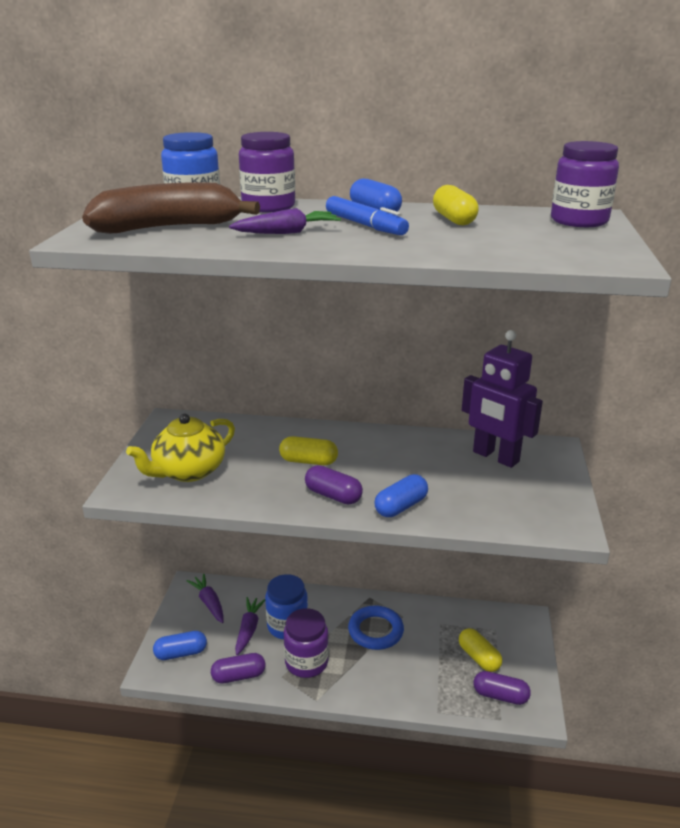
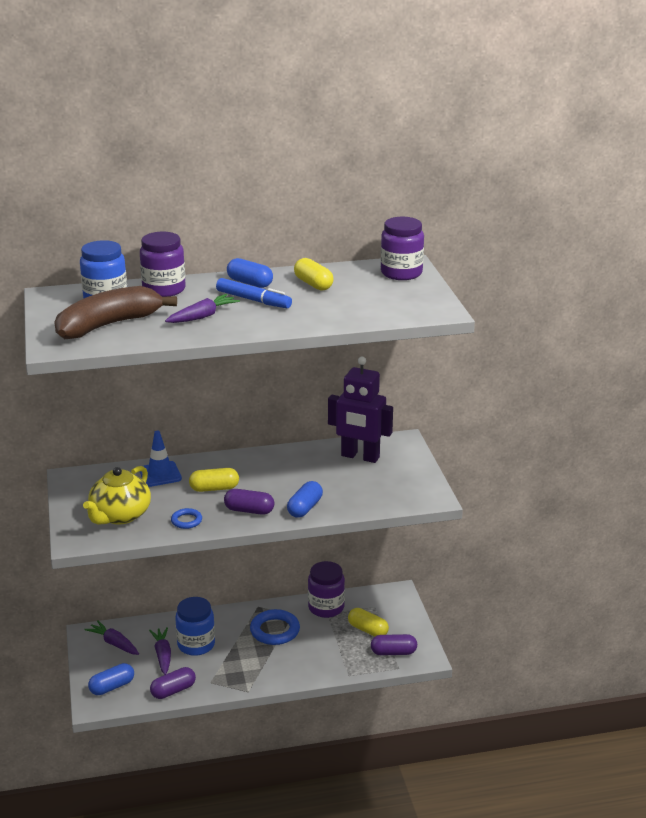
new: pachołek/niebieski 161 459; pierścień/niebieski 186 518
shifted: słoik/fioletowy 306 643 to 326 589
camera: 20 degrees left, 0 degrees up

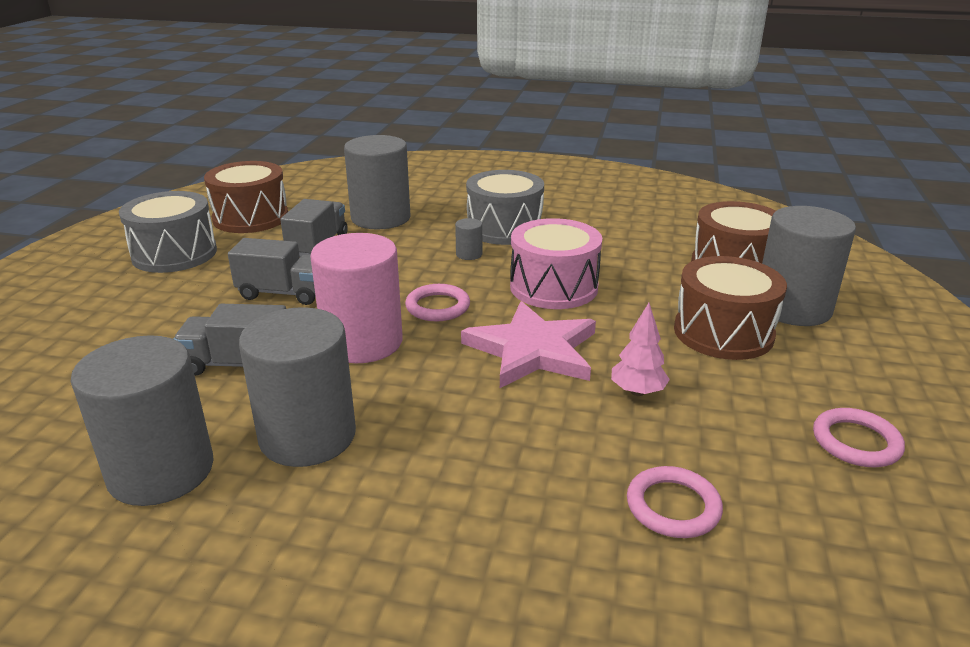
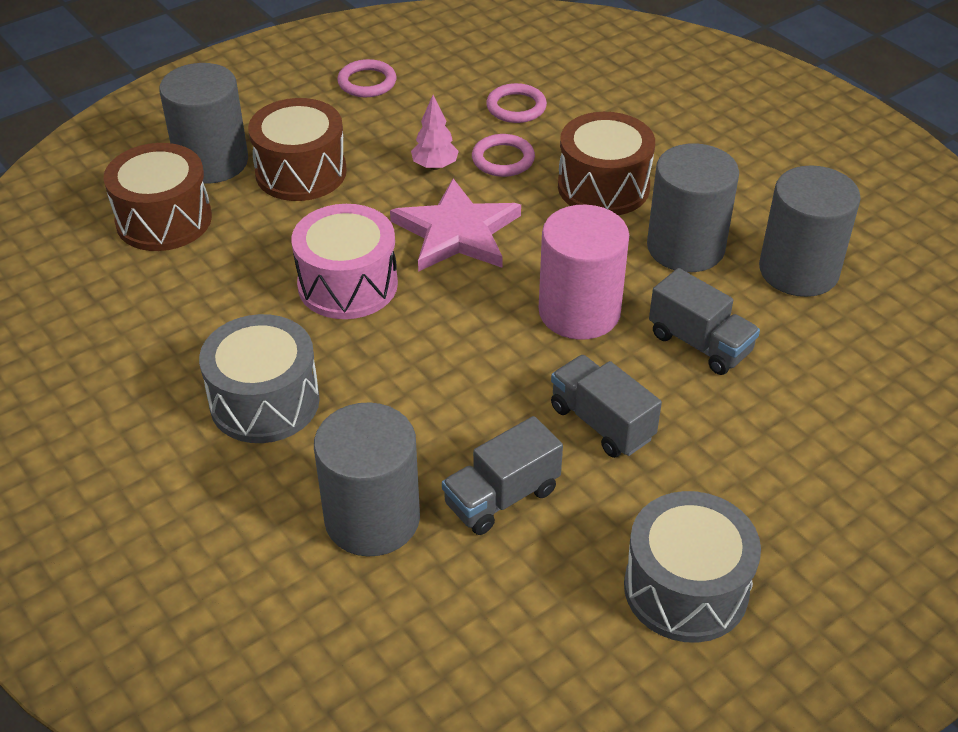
gone: walec/szary 468 239
shifted: bęben/brązowy 246 197 to 606 163; pierścień/różowy 437 302 to 503 155
camera: 140 degrees left, 15 degrees up

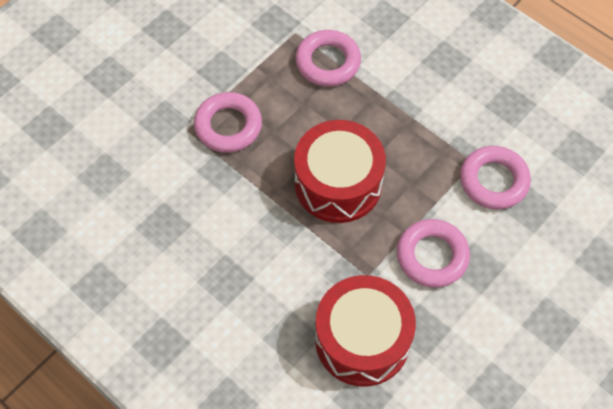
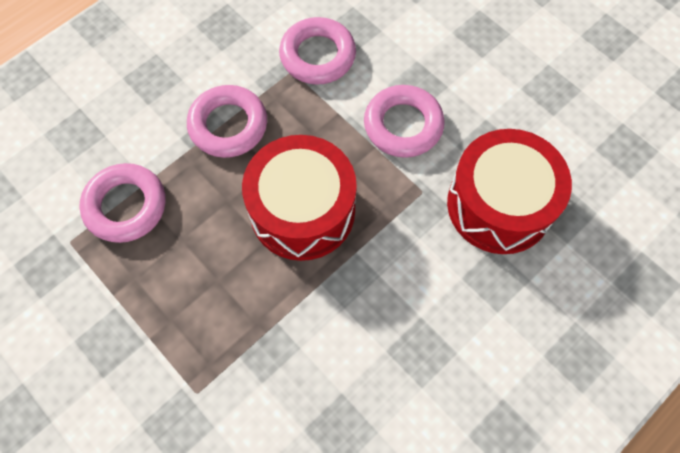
shifted: pierścień/różowy 228 122 to 227 121
camera: 85 degrees left, 5 degrees up

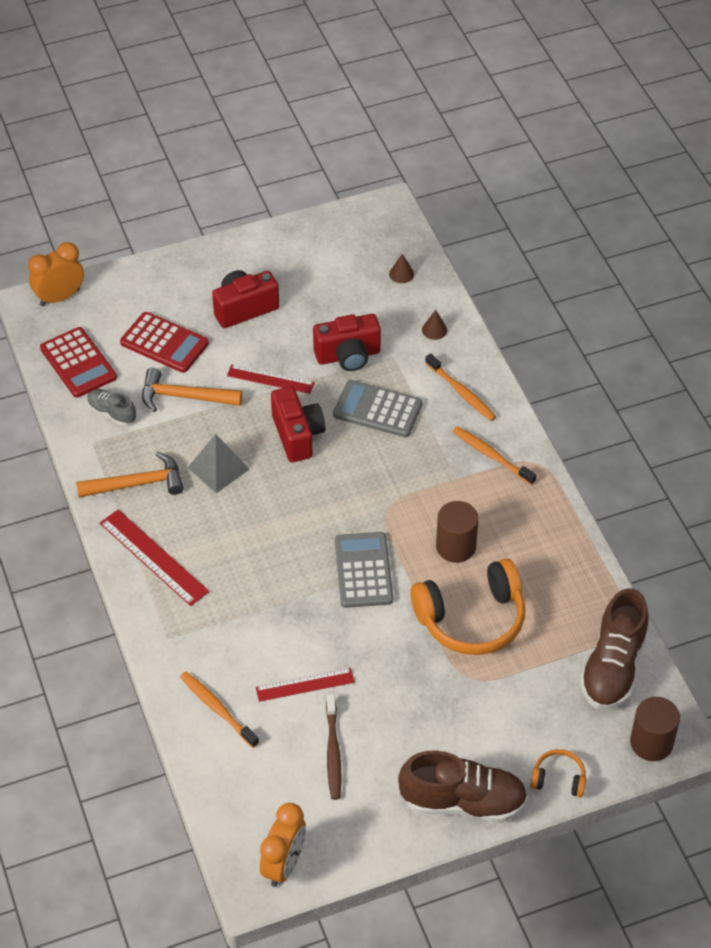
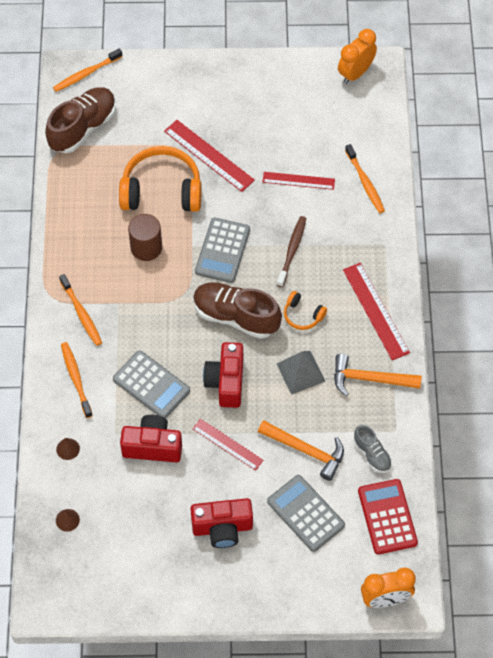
new: linijka/czerwony 209 156
shifted: szczoteczka do zębów/brązowy 333 747 to 291 251; but/brązowy 463 786 to 237 310; słuchawki/pomarańczowy 558 773 to 305 310
swapped: walec/brązowy 655 729 to szczoteczka do zębów/pomarańczowy 88 70
repainted: kalkulator/czerwony 164 342 to kalkulator/szary 306 513
camera: 160 degrees left, 10 degrees up

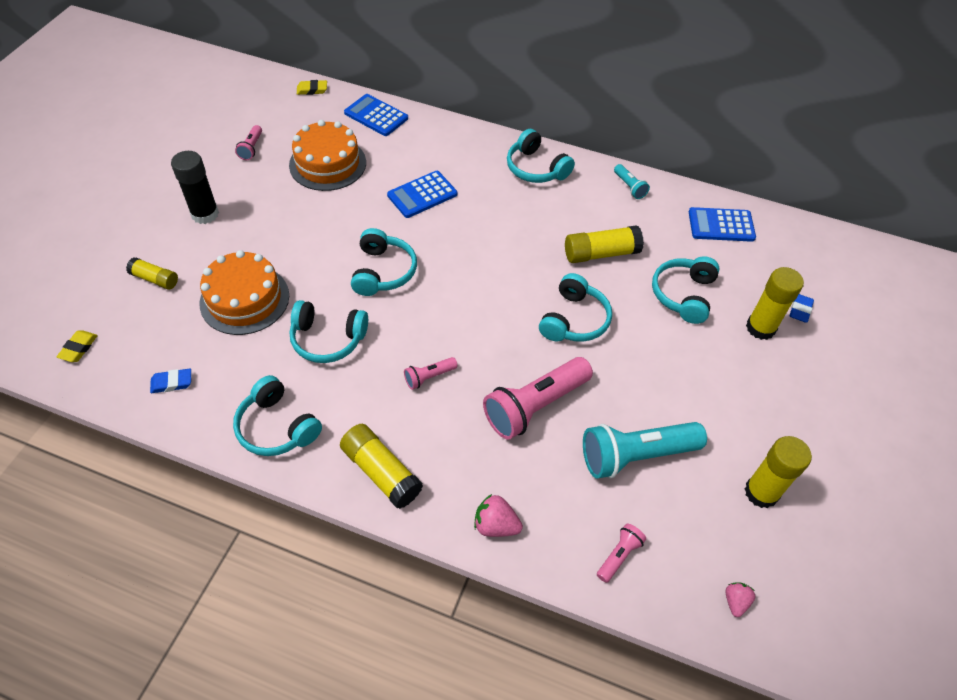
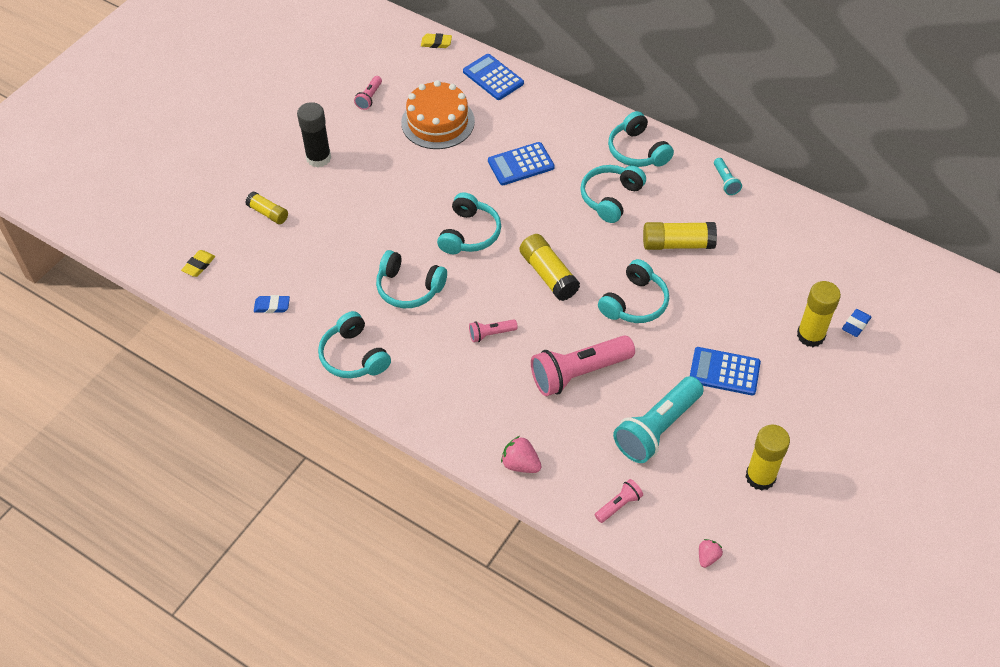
gone: tort/pomarańczowy 244 292
shifted: klej w sztyfcie/żółty 381 466 to 550 267; słuchawki/turkusowy 686 290 to 613 194; kalkulator/niebieski 722 224 to 725 371
rotated: latarka/turkusowy 645 450 = 658 419 45 degrees counterclockwise
camera: 15 degrees right, 0 degrees up

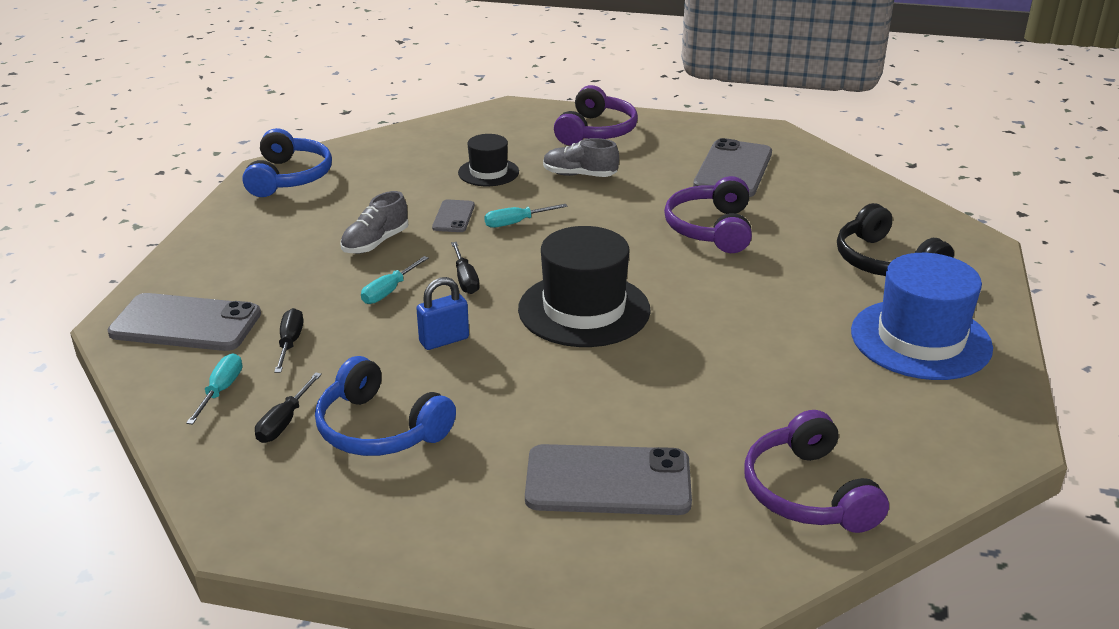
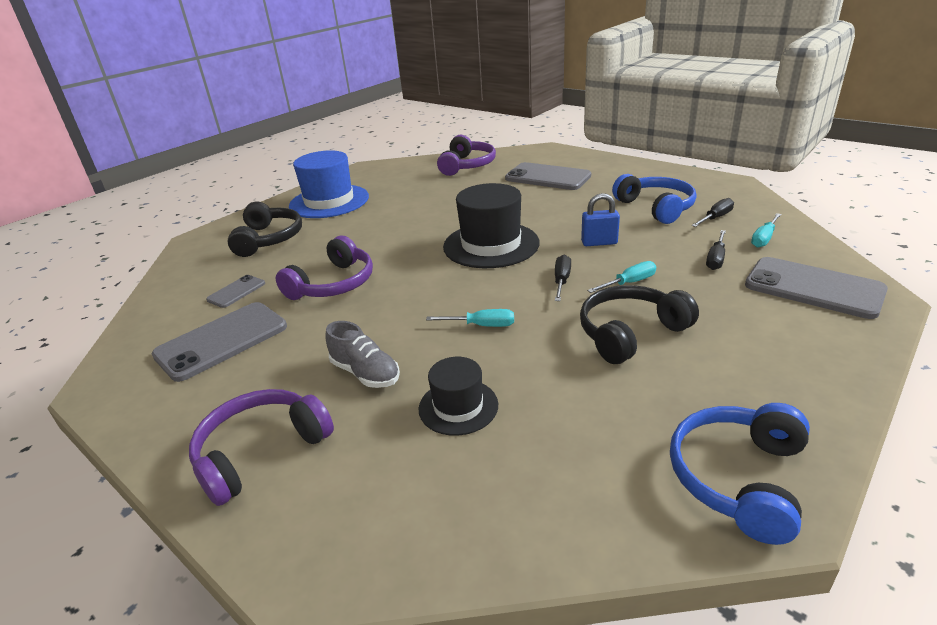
shifted: telefon/szary 453 215 to 235 291
swapped: but/szary 374 222 to słuchawki/czarny 639 324
camera: 150 degrees left, 0 degrees up

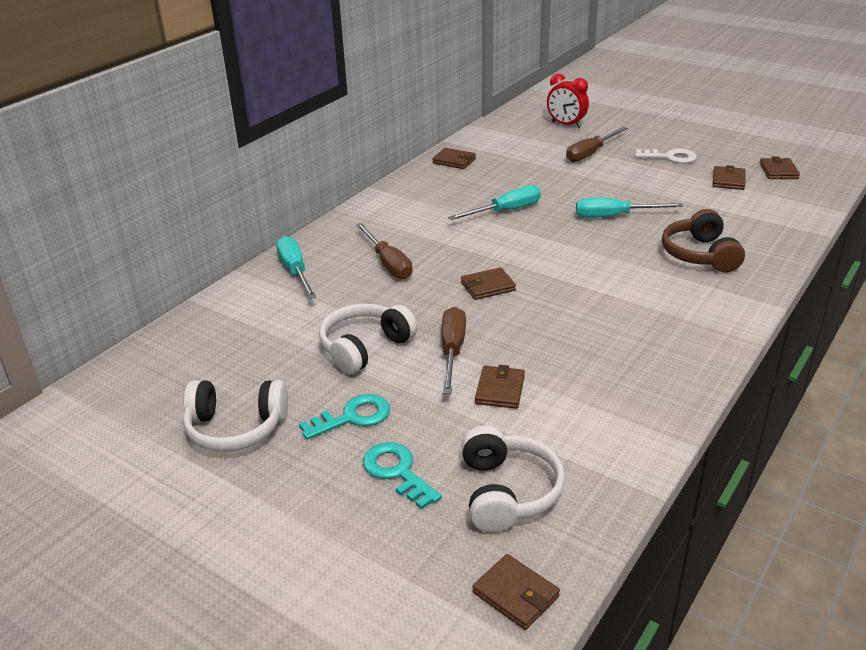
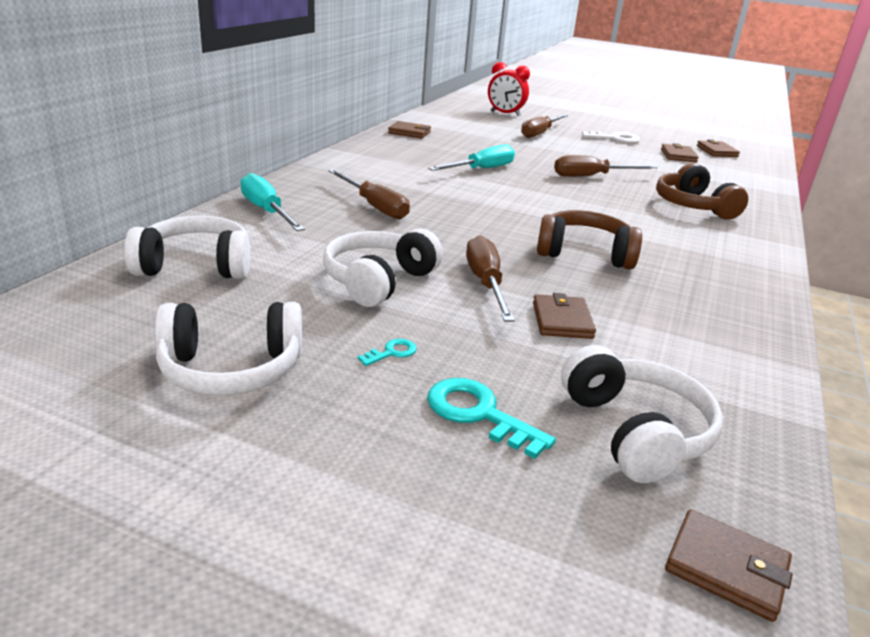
gone: portfel/brązowy 488 283
new: słuchawki/biały 187 247; słuchawki/brązowy 589 239
repainted: śrubokręt/turkusowy 629 208 to śrubokręt/brązowy 605 166
scaled: klucz/turkusowy 344 417 = 387 352 x0.51
camera: 15 degrees left, 5 degrees down

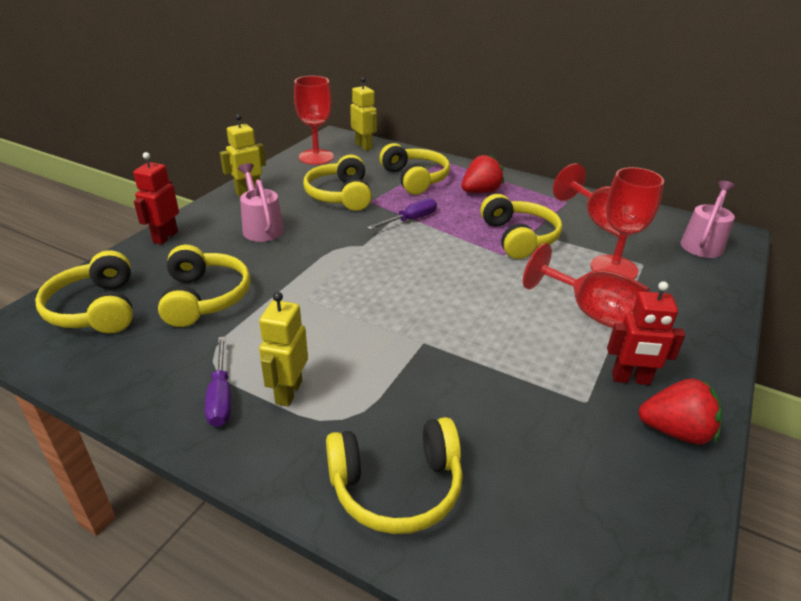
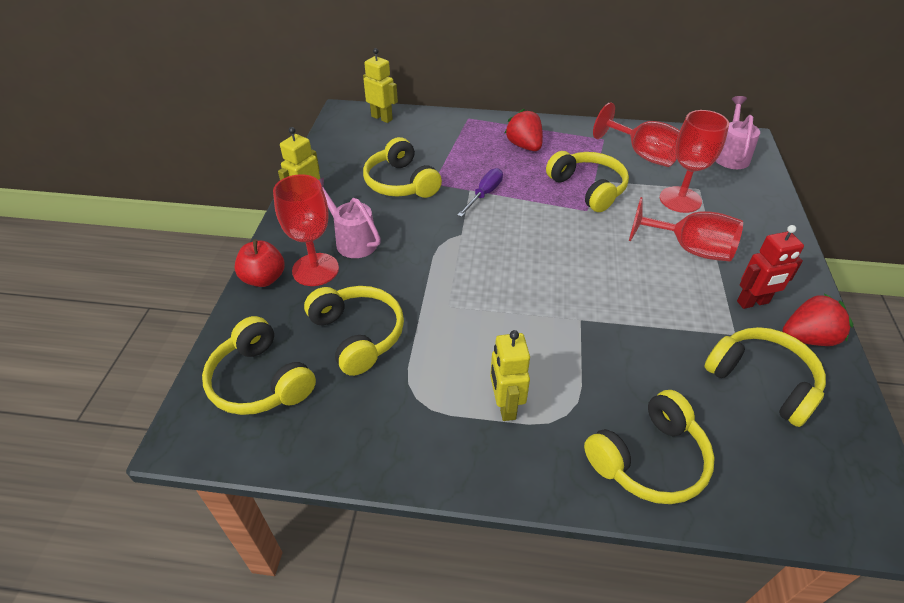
gone: śrubokręt/fioletowy 218 381
shifted: kielich/czerwony 314 120 to 306 230; słuchawki/żółty 414 169 to 765 377
swapped: robot/czerwony 156 198 to jabłko/czerwony 259 263
rotated: truskawka/czerwony 482 173 = 523 130 60 degrees counterclockwise
camera: 20 degrees left, 10 degrees up

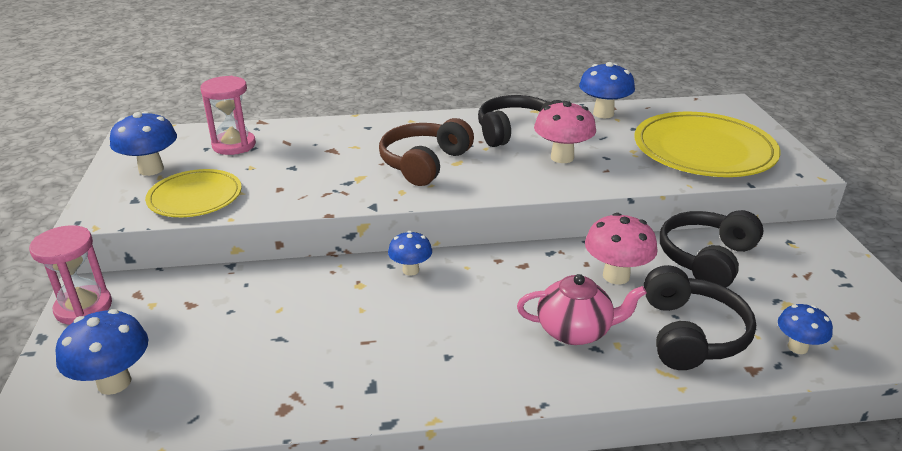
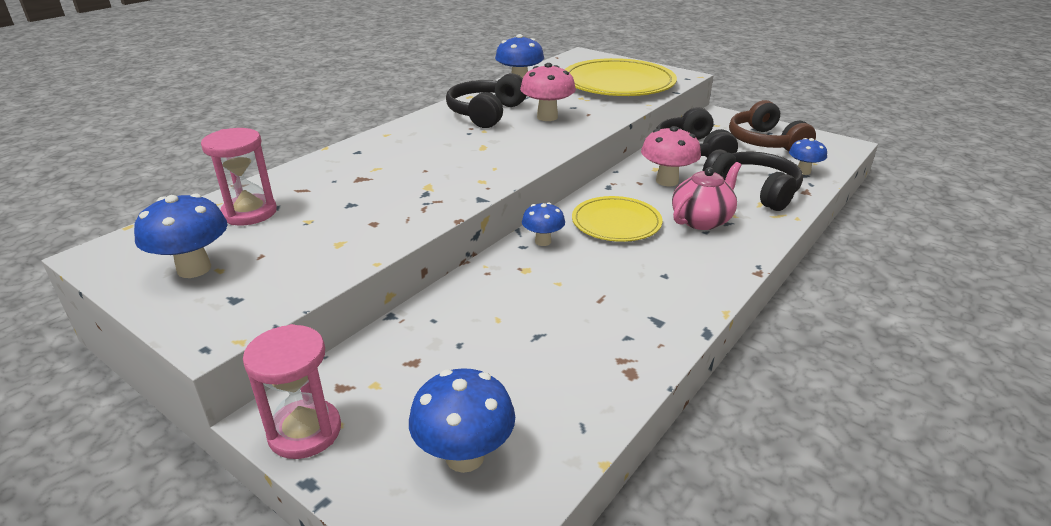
shifted: talerz/żółty 193 193 to 617 219; słuchawki/brązowy 426 152 to 772 126
camera: 45 degrees left, 0 degrees up

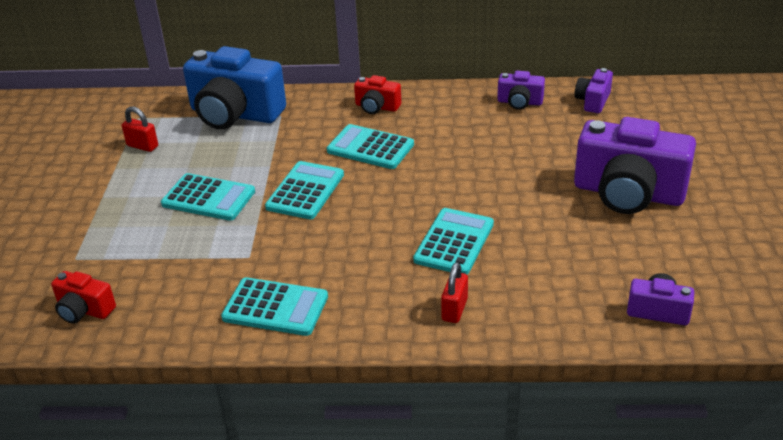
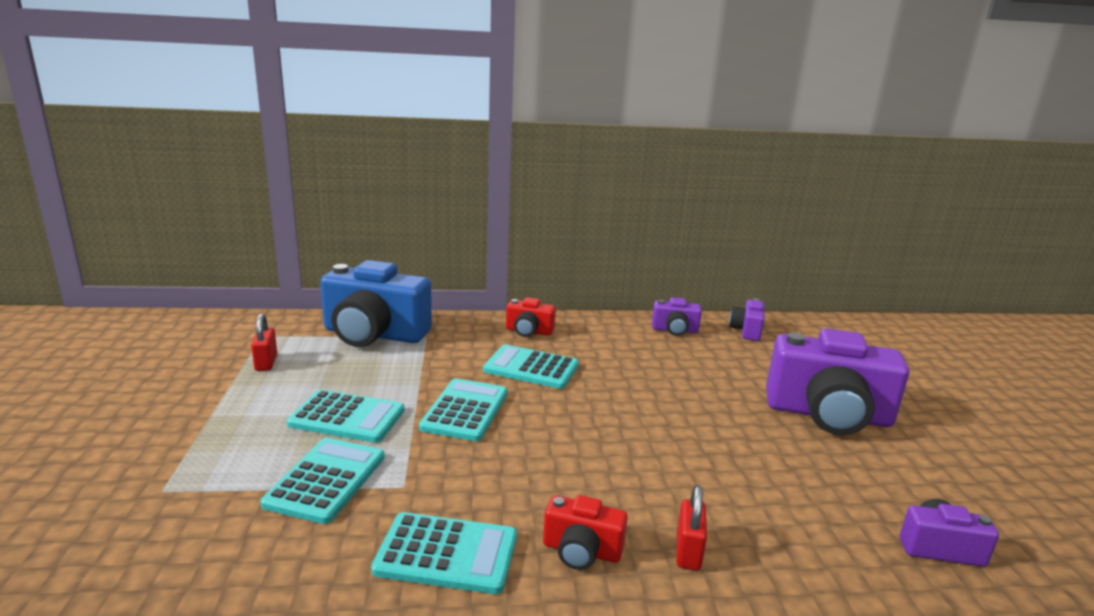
shifted: aparat fotograficzny/czerwony 83 297 to 585 532; kalkulator/turkusowy 453 241 to 322 481
rotated: kłódka/czerwony 140 129 = 264 342 60 degrees clockwise
camera: 10 degrees left, 15 degrees down

